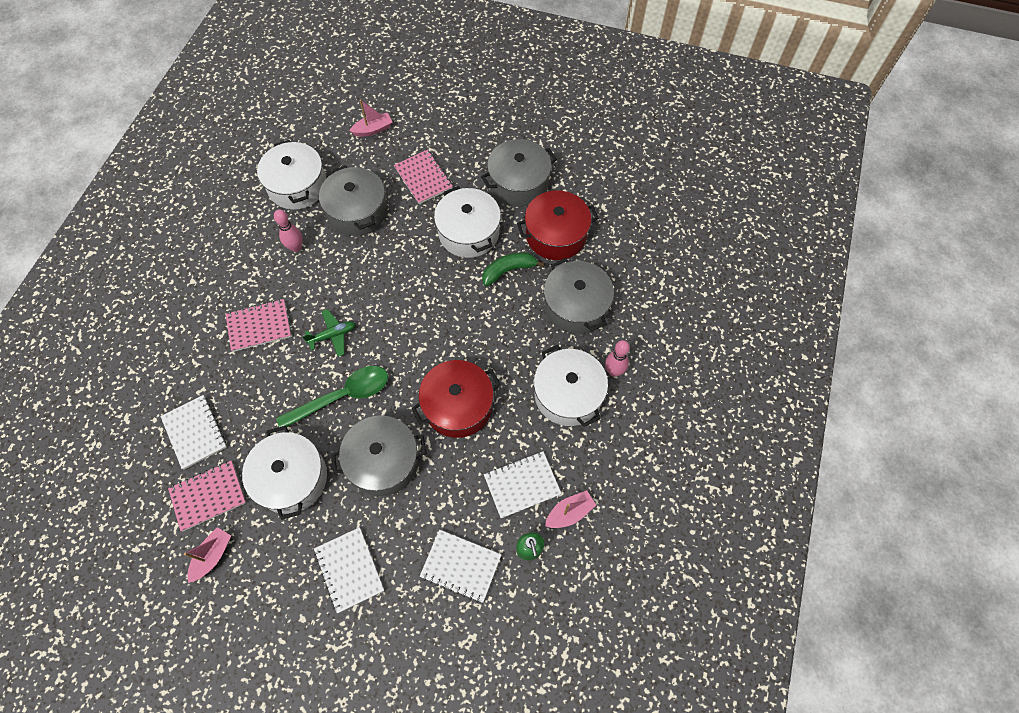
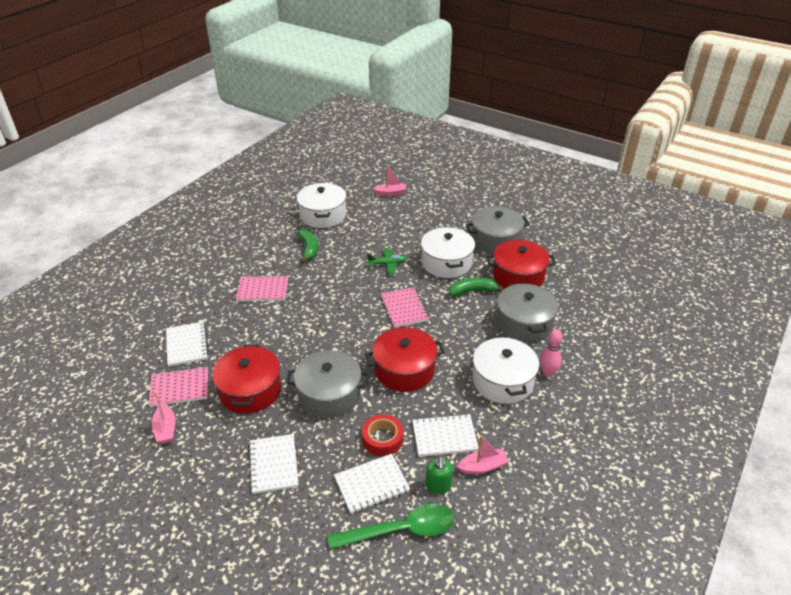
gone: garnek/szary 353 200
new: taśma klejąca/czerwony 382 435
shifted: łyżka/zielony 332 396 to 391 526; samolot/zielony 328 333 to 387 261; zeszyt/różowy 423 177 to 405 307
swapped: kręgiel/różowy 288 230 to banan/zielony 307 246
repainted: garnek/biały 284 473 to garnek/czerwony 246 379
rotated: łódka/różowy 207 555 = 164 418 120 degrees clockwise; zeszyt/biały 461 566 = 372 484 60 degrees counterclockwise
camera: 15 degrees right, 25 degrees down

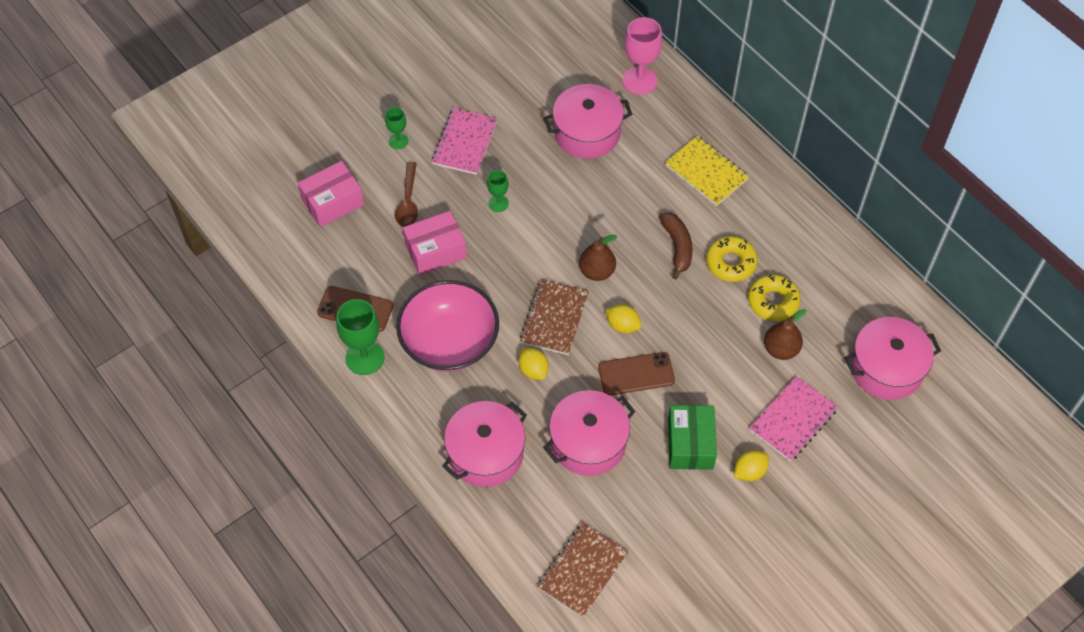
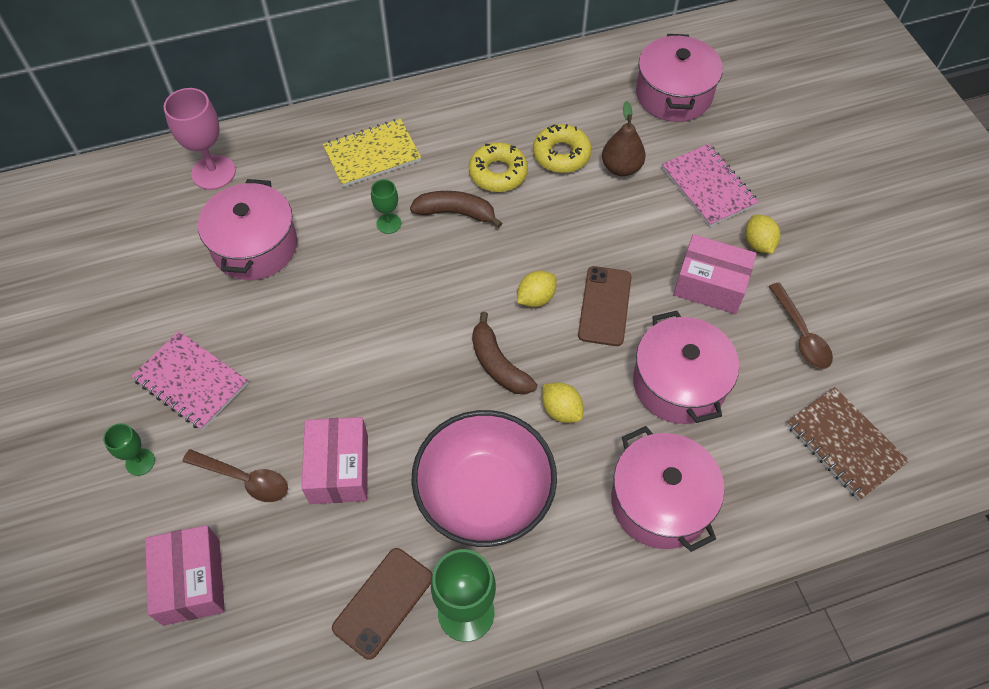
gone: gruszka/brązowy 598 258
new: łyżka/brązowy 800 326
shifted: kielich/zielony 498 191 to 386 206
swapped: zeszyt/brązowy 554 317 to banan/brązowy 504 353
repainted: pudełko/zielony 692 437 to pudełko/różowy 714 274
rotated: cytryna/żółty 533 364 = 562 402 60 degrees clockwise
camera: 70 degrees left, 0 degrees up

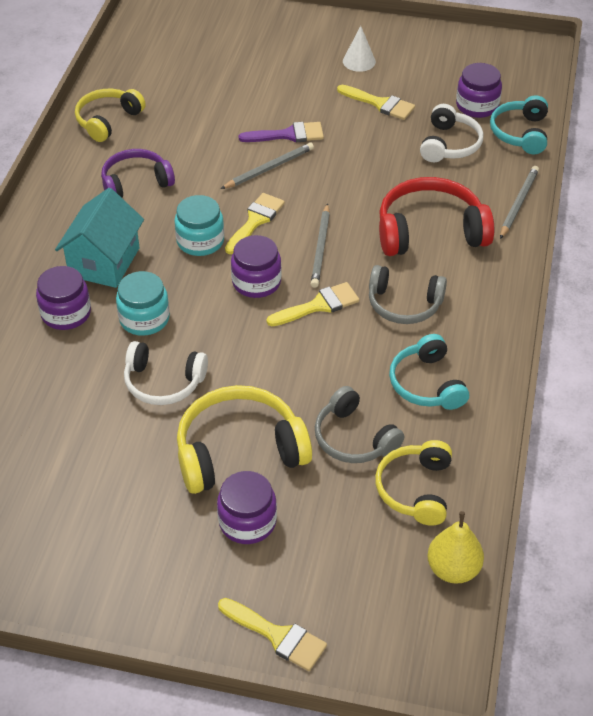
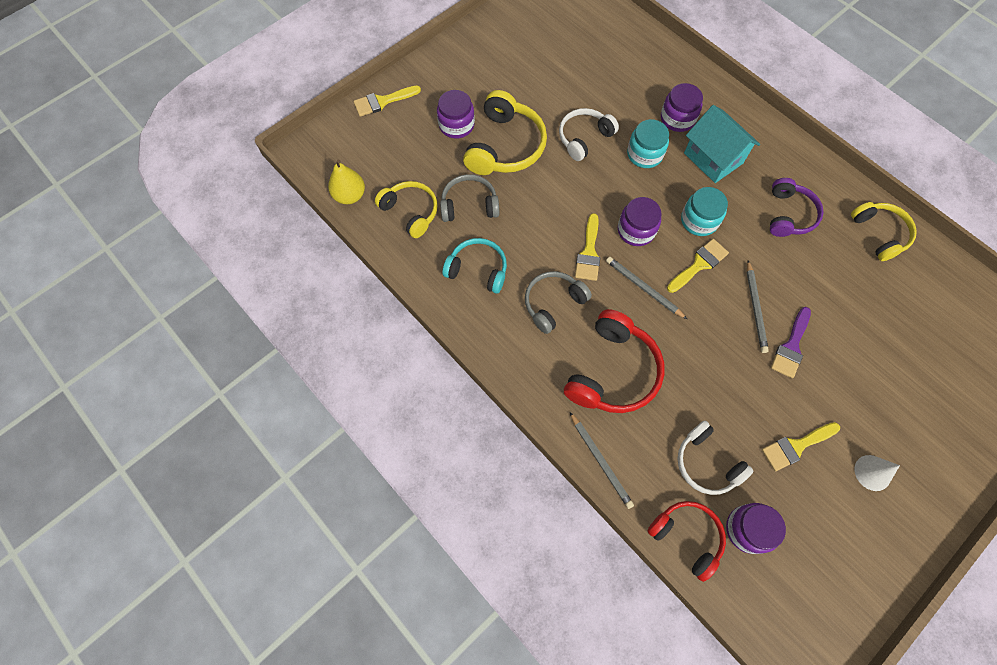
repainted: słuchawki/turkusowy 519 124 to słuchawki/czerwony 687 541
rotated: pędzel/żółty 255 223 = 698 266 105 degrees counterclockwise
camera: 125 degrees right, 20 degrees up

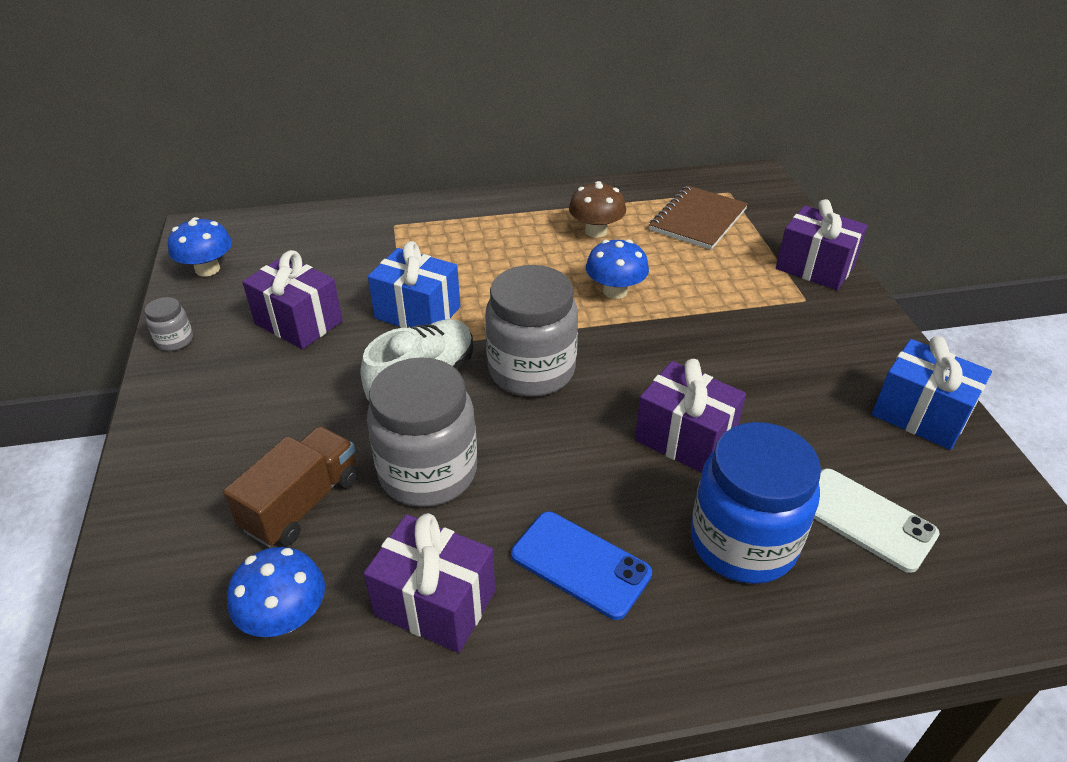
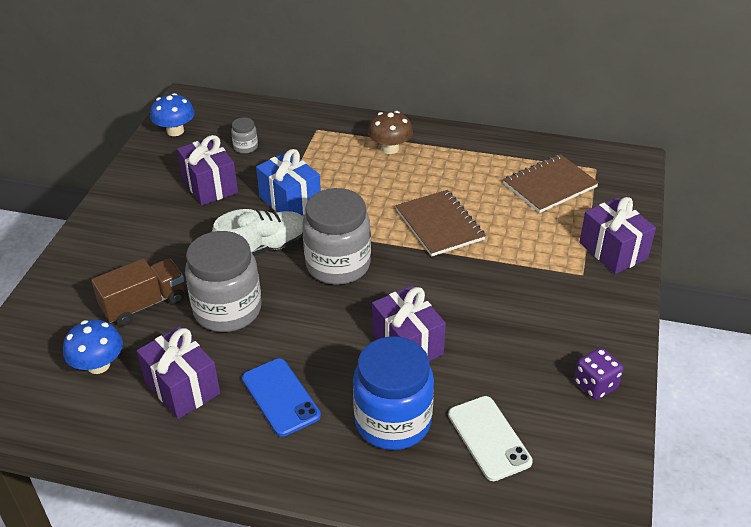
shifted: słoik/szary 169 324 to 244 135; grzyb/brązowy 597 209 to 390 132
swapped: grzyb/niebieski 617 269 to zeszyt/brązowy 440 223; prezent/niebieski 932 393 to kostka do gry/fioletowy 598 374
camera: 25 degrees right, 0 degrees up

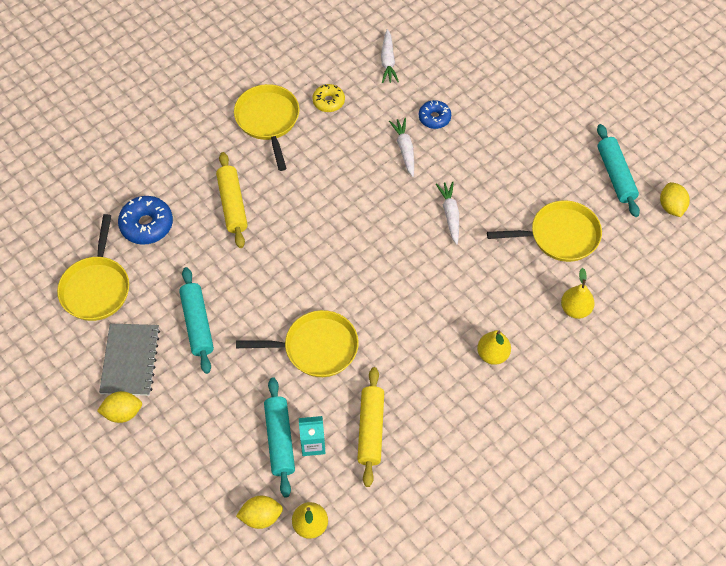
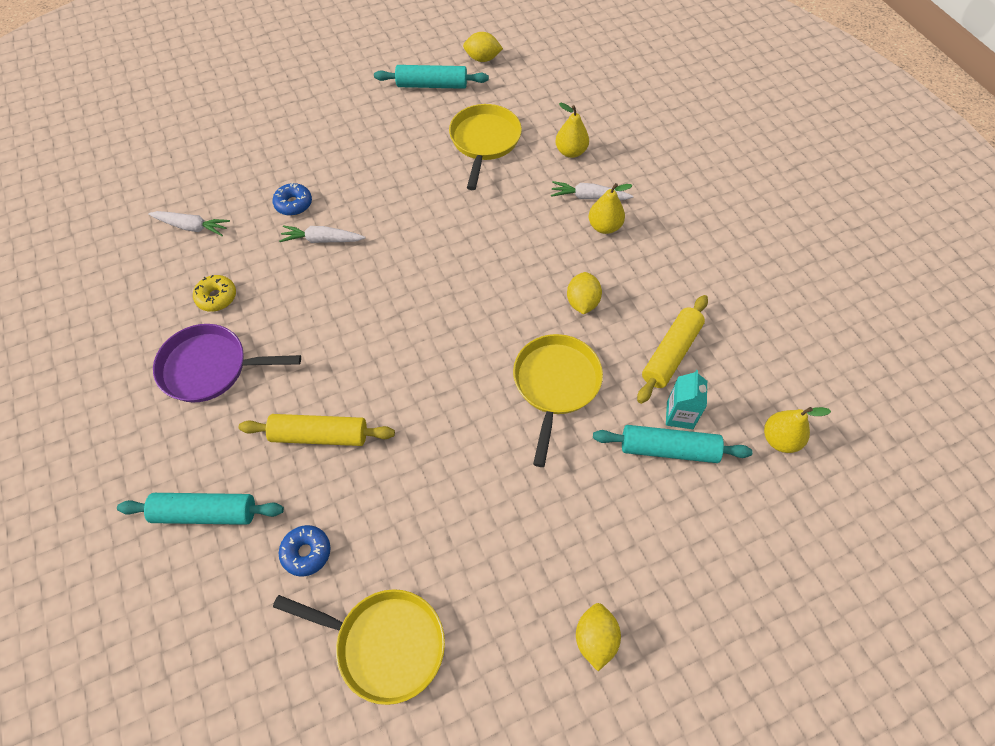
gone: zeszyt/szary 129 359
shifted: wałek do ciasta/turkusowy 196 320 to 200 509; cytryna/żółty 259 512 to 584 293; marchewka/biały 447 213 to 592 190
repainted: patelnia/żółty 267 127 to patelnia/fioletowy 227 363
rotated: wałek do ciasta/żółty 370 427 = 672 349 75 degrees counterclockwise
scaled: donut/niebieski 145 220 = 305 550 x0.64
camera: 75 degrees left, 0 degrees up

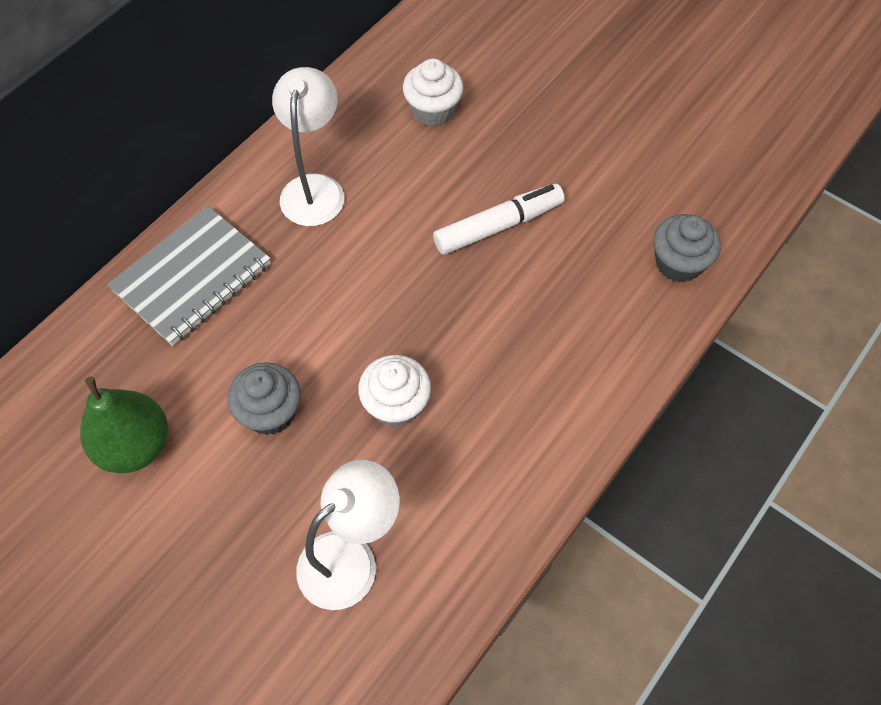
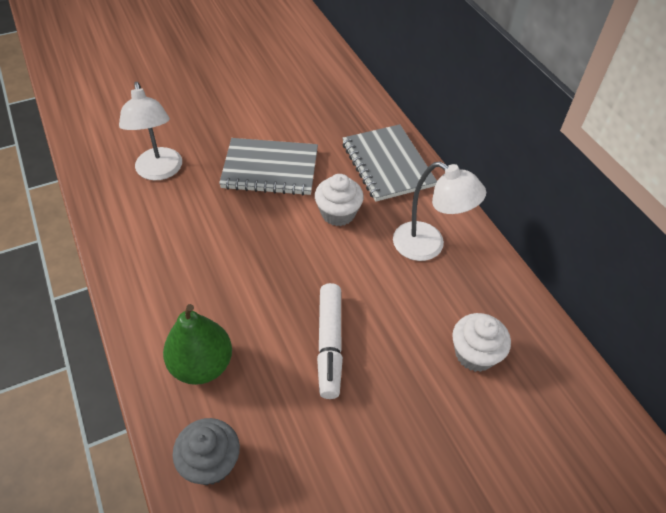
shifted: gruszka/zielony 124 424 to 197 344; muffinka/biały 394 391 to 339 200
swapped: muffinka/szary 264 398 to zeszyt/szary 268 166
camera: 115 degrees right, 10 degrees down

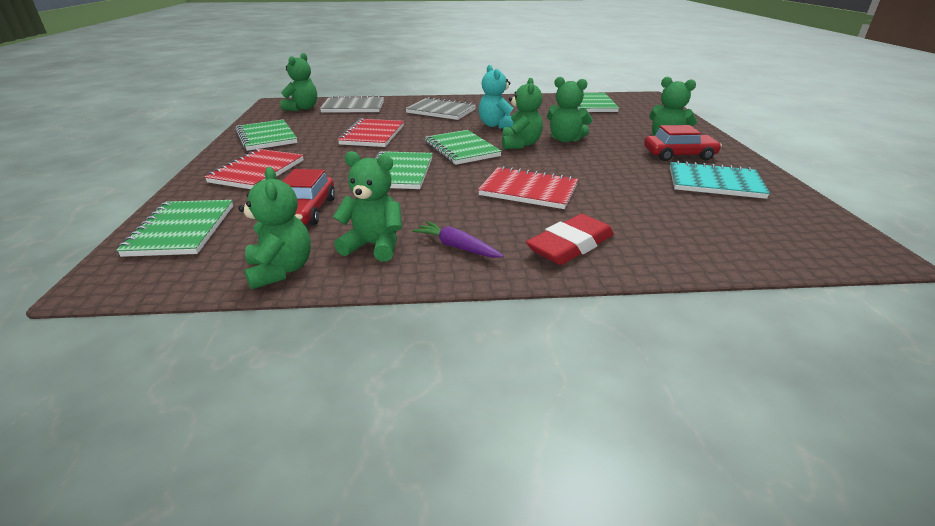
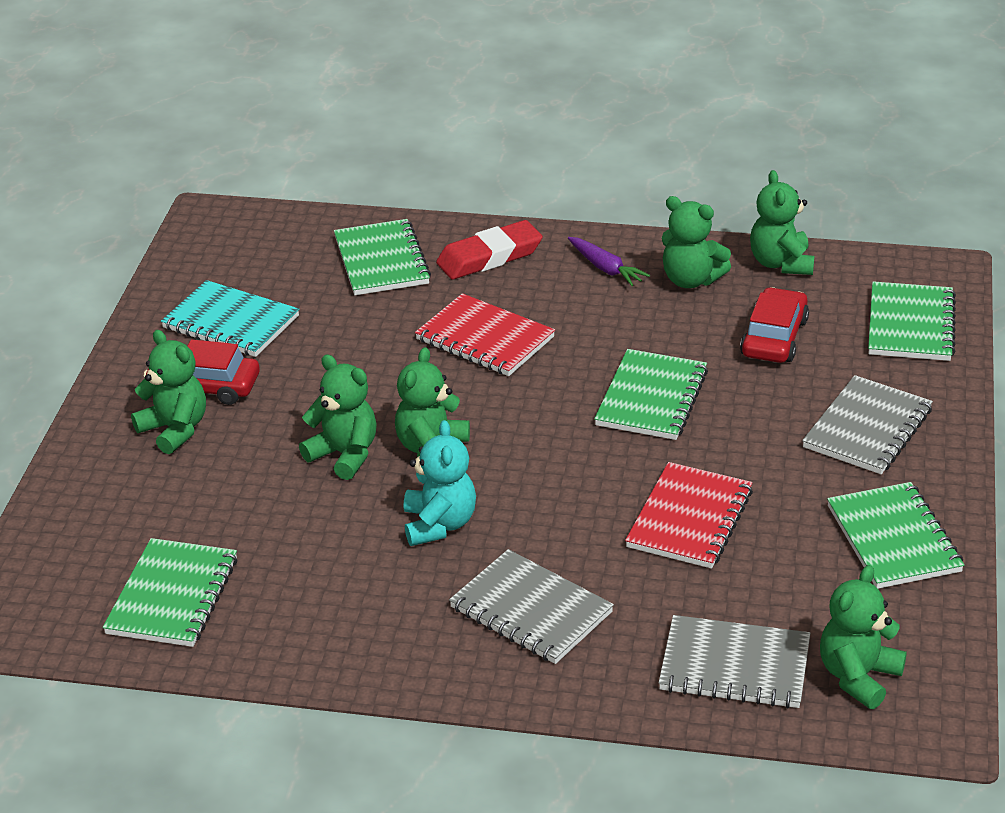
shifted: zeszyt/zielony 463 147 to 382 257
repainted: zeszyt/czerwony 254 169 to zeszyt/szary 867 424
camera: 165 degrees left, 5 degrees up

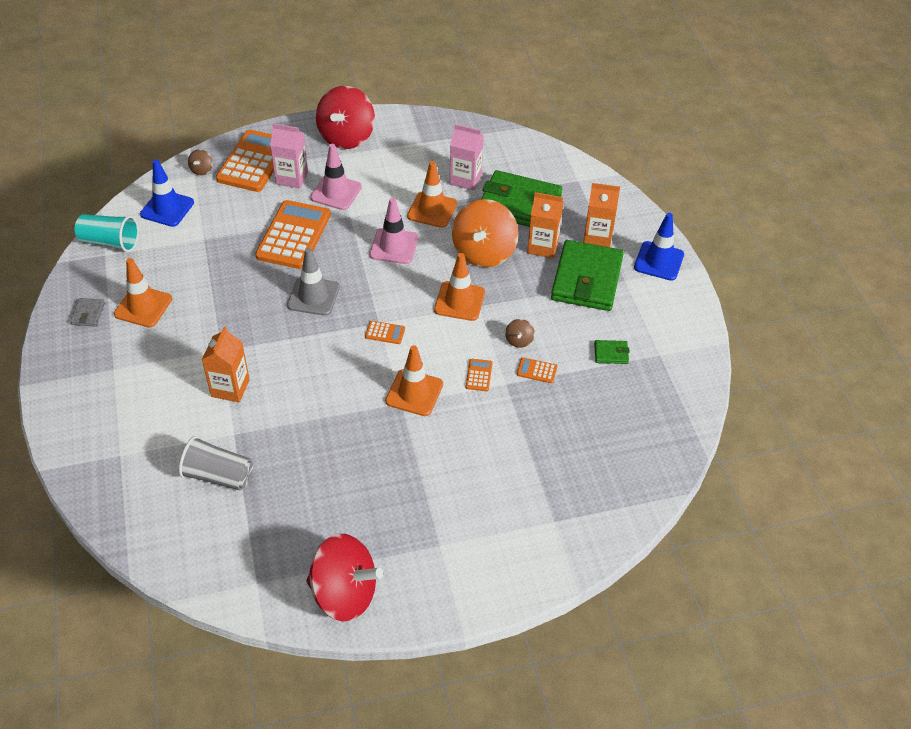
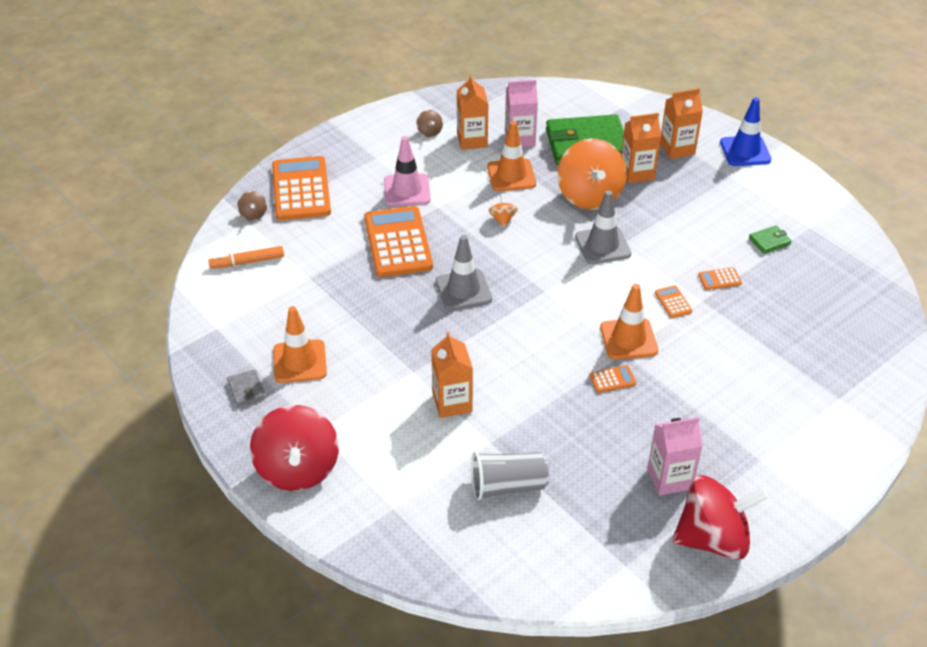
gone: szklanka/turkusowy 107 233; portfel/zielony 587 275
new: karton mleka/pomarańczowy 472 112
shifted: karton mleka/różowy 289 156 to 675 456; bączek/czerwony 345 117 to 294 448; kalkulator/pomarańczowy 385 332 to 613 379; bączek/brązowy 520 333 to 430 123
swapped: pachołek/niebieski 167 193 to flamaster/pomarańczowy 246 257; pachołek/różowy 394 231 to bączek/pomarańczowy 503 210
repainted: pachołek/pomarańczowy 459 287 to pachołek/szary 603 227
camera: 25 degrees left, 5 degrees down

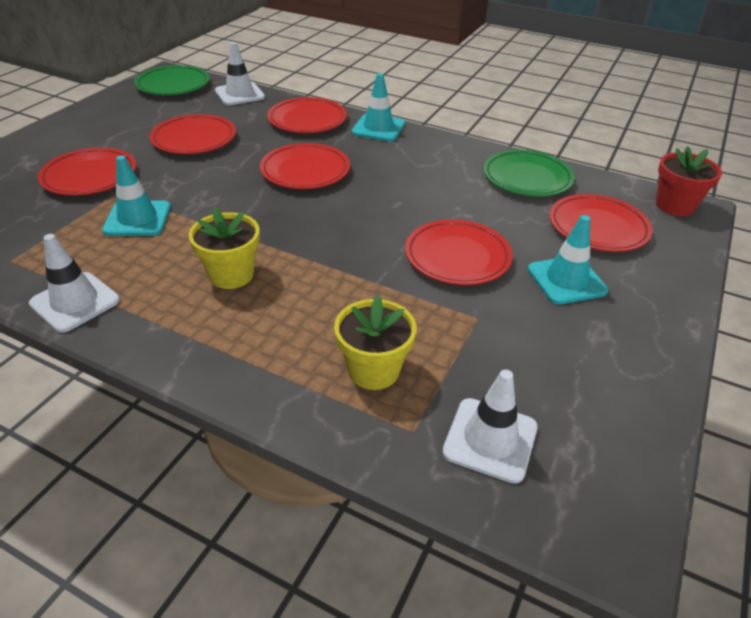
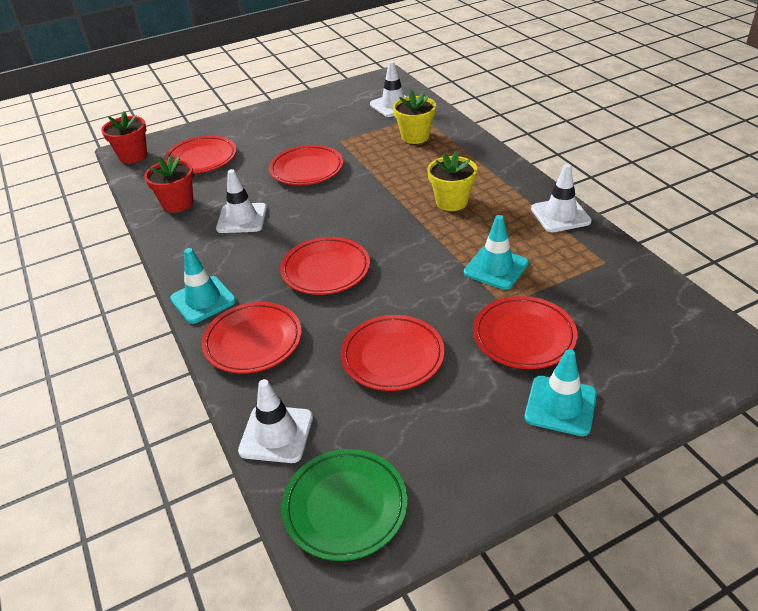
new: pachołek/biały 241 201
shifted: pachołek/turkusowy 568 259 to 561 392
swapped: talerz/zielony 529 173 to doniczka/czerwony 169 184
camera: 140 degrees left, 0 degrees up

